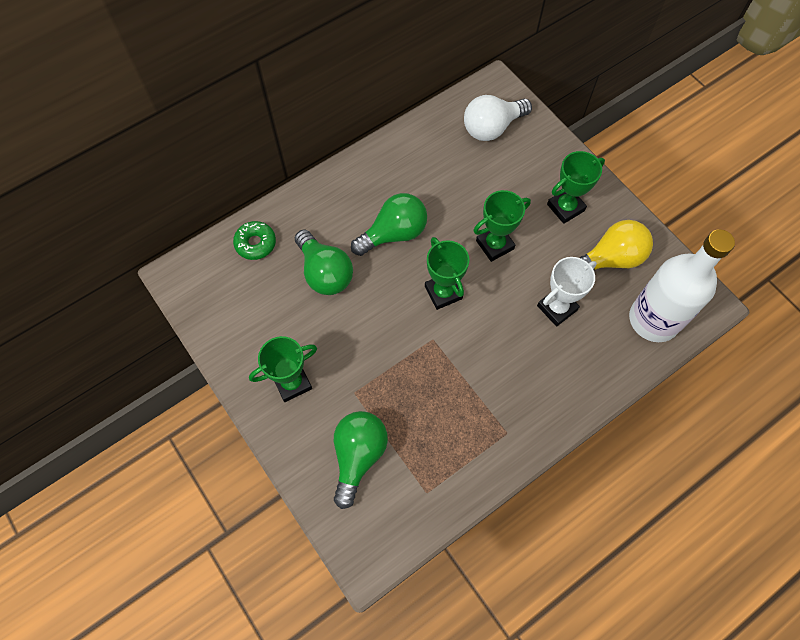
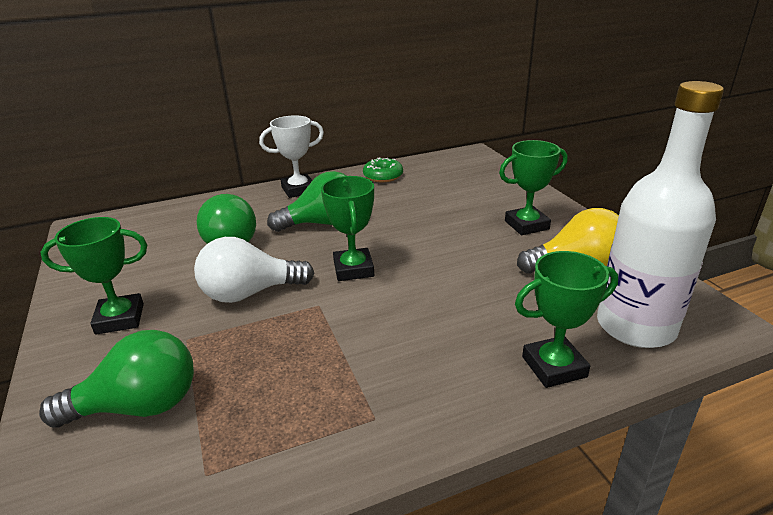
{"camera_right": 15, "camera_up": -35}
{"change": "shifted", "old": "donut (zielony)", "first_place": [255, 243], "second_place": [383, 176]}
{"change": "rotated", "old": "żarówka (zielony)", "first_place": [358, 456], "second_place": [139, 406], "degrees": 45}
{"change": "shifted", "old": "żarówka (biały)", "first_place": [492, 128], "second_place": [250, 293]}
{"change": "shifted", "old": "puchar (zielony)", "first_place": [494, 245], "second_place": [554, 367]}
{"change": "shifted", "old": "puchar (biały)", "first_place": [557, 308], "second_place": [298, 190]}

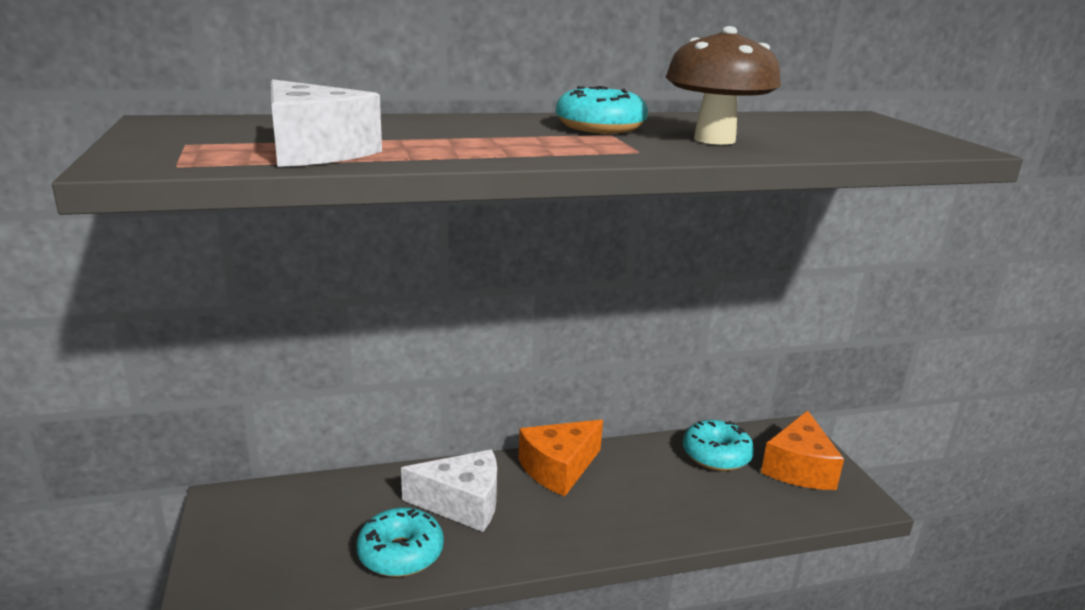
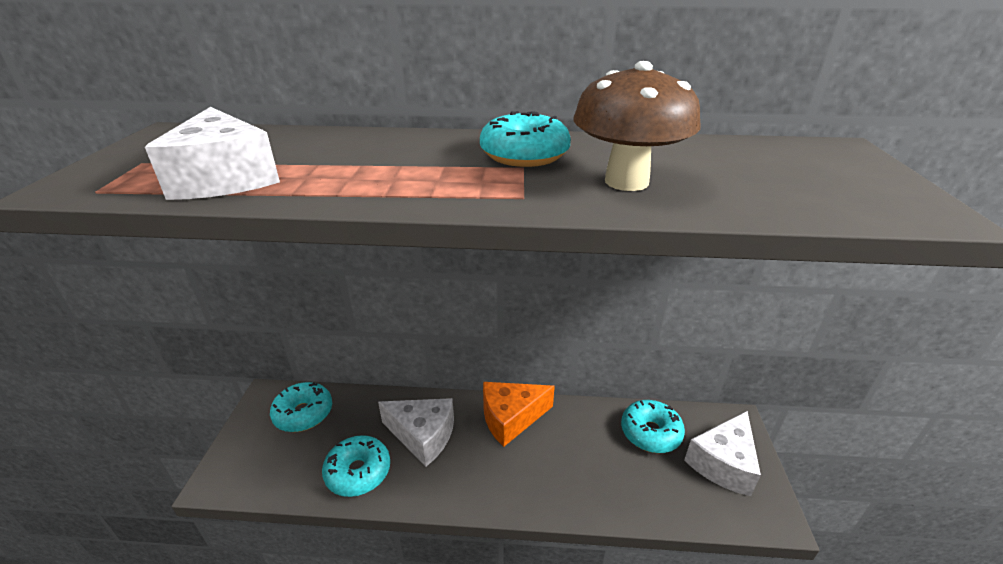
{"camera_right": 20, "camera_up": 10}
{"change": "repainted", "old": "ser (pomarańczowy)", "new": "ser (biały)", "first_place": [799, 468], "second_place": [723, 463]}
{"change": "new", "new": "donut (turkusowy)", "second_place": [303, 413]}

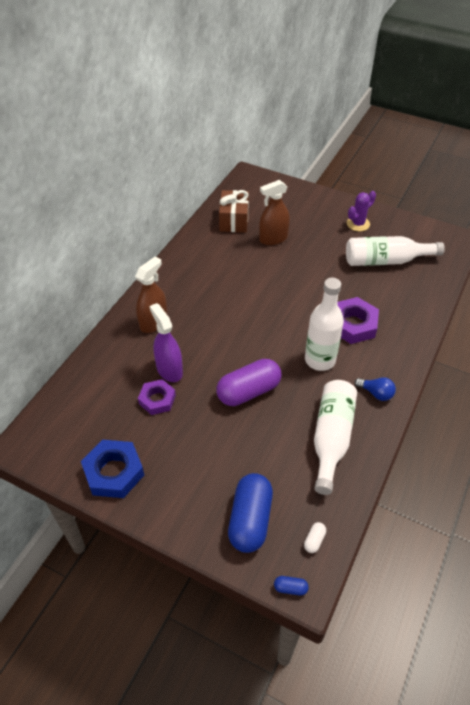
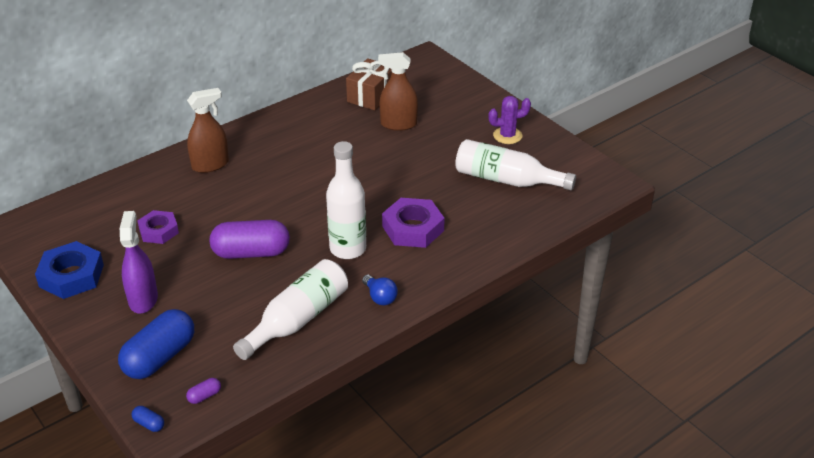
{"camera_right": 25, "camera_up": -10}
{"change": "shifted", "old": "spryskiwacz (fioletowy)", "first_place": [169, 370], "second_place": [143, 299]}
{"change": "repainted", "old": "kapsułka (biały)", "new": "kapsułka (fioletowy)", "first_place": [314, 540], "second_place": [204, 396]}

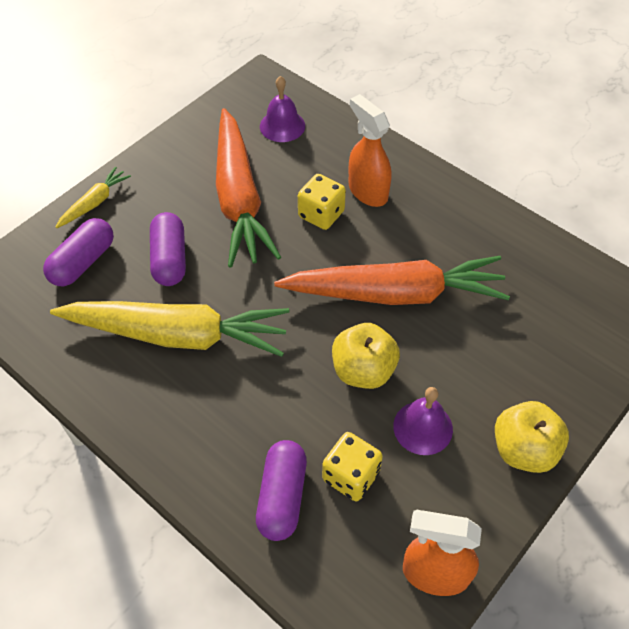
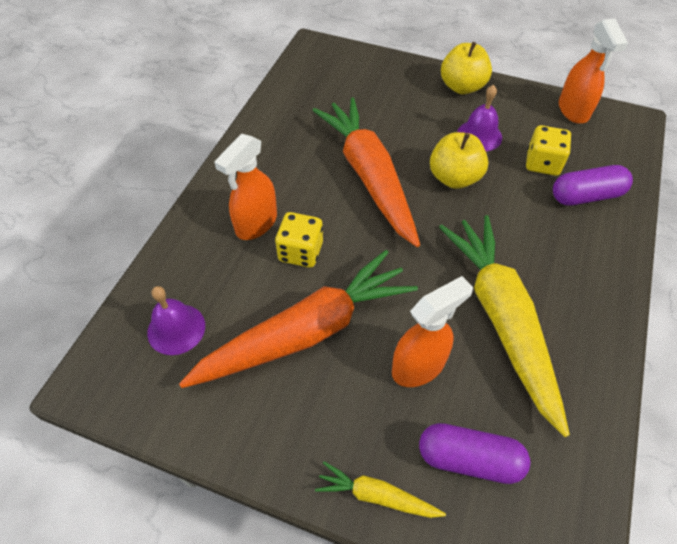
{"camera_right": -110, "camera_up": 0}
{"change": "swapped", "old": "kapsułka (fioletowy)", "new": "spryskiwacz (pomarańczowy)", "first_place": [170, 259], "second_place": [419, 366]}

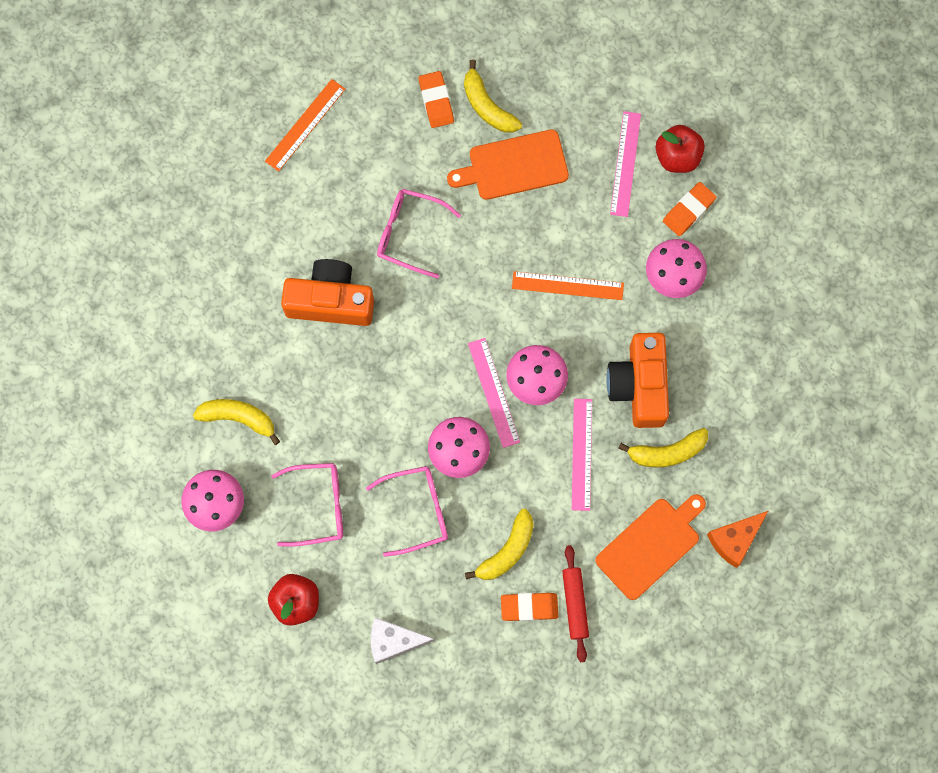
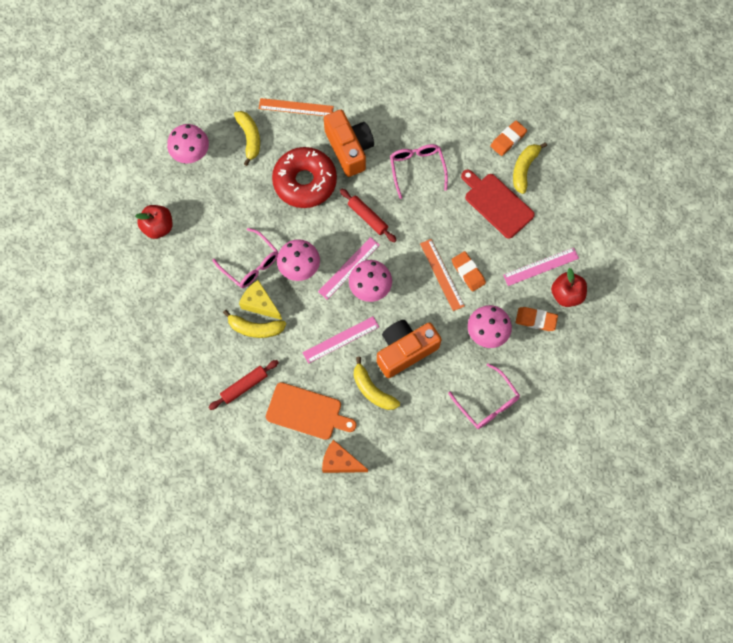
{"camera_right": 60, "camera_up": -5}
{"change": "shifted", "old": "linijka (pomarańczowy)", "first_place": [305, 125], "second_place": [296, 107]}
{"change": "shifted", "old": "okulary (różowy)", "first_place": [318, 505], "second_place": [487, 403]}
{"change": "gone", "old": "ser (biały)", "first_place": [394, 641]}
{"change": "repainted", "old": "deska do krojenia (pomarańczowy)", "new": "deska do krojenia (czerwony)", "first_place": [513, 166], "second_place": [497, 203]}
{"change": "shifted", "old": "gumka do mazania (pomarańczowy)", "first_place": [529, 607], "second_place": [468, 272]}
{"change": "new", "new": "ser (żółty)", "second_place": [260, 304]}
{"change": "new", "new": "donut (czerwony)", "second_place": [305, 182]}
{"change": "new", "new": "wałek do ciasta (czerwony)", "second_place": [367, 217]}

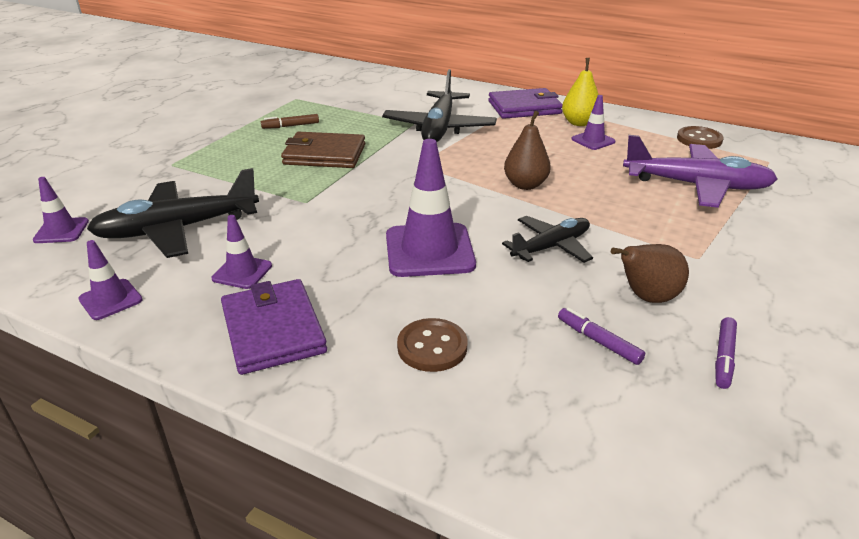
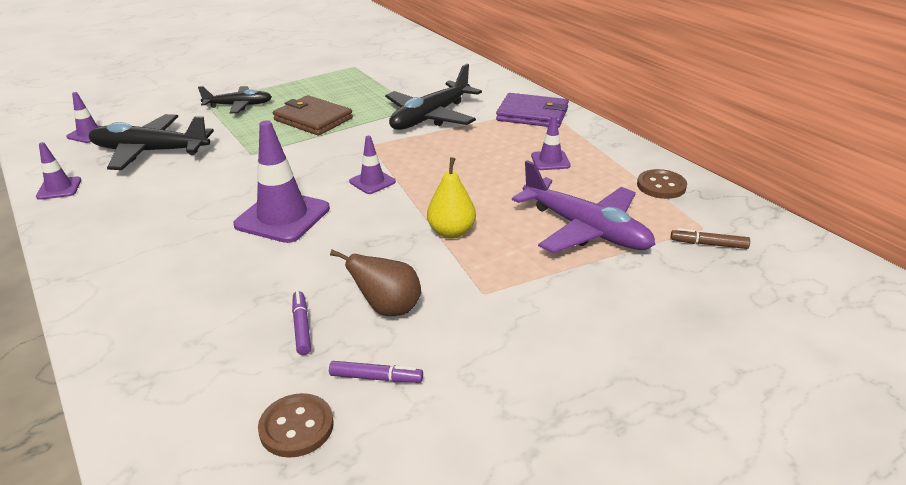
{"camera_right": 30, "camera_up": 0}
{"change": "shifted", "old": "pachołek (fioletowy)", "first_place": [242, 272], "second_place": [372, 182]}
{"change": "gone", "old": "portfel (fioletowy)", "first_place": [273, 330]}
{"change": "shifted", "old": "flamaster (brązowy)", "first_place": [290, 126], "second_place": [708, 244]}
{"change": "shifted", "old": "guzik (brązowy)", "first_place": [432, 347], "second_place": [296, 427]}
{"change": "shifted", "old": "samolot (czarny)", "first_place": [551, 247], "second_place": [239, 105]}
{"change": "gone", "old": "gruszka (brązowy)", "first_place": [525, 185]}
{"change": "shifted", "old": "gruszka (żółty)", "first_place": [579, 123], "second_place": [451, 232]}
{"change": "rotated", "old": "flamaster (fioletowy)", "first_place": [723, 357], "second_place": [376, 378], "degrees": -135}

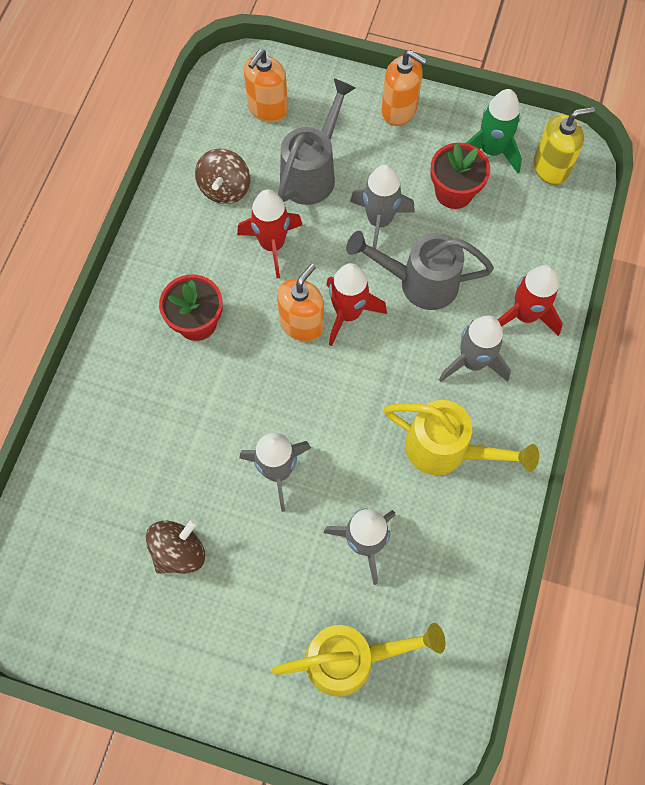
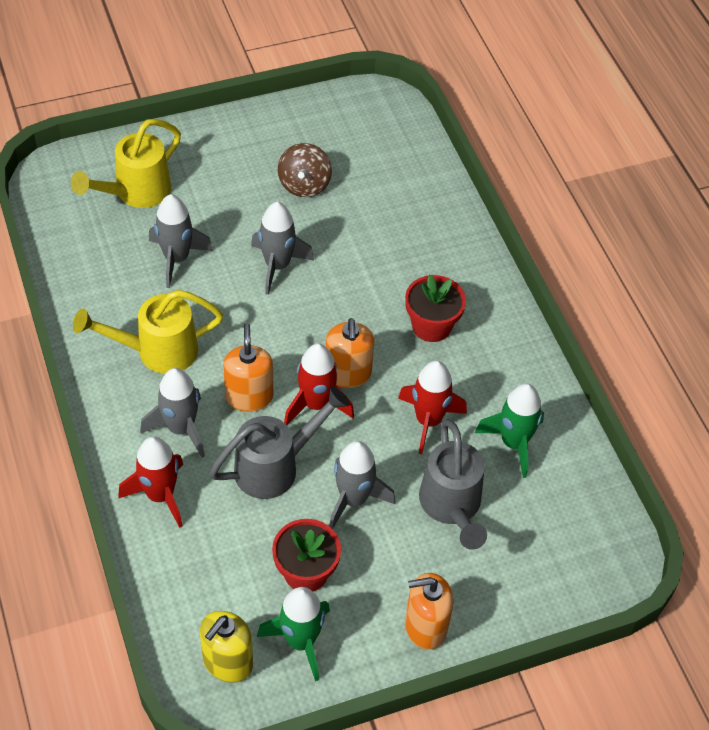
{"camera_right": 140, "camera_up": -15}
{"change": "swapped", "old": "bączek (brązowy)", "new": "rakieta (zielony)", "first_place": [225, 189], "second_place": [513, 443]}
{"change": "shifted", "old": "dozownik mydła (pomarańczowy)", "first_place": [267, 108], "second_place": [249, 396]}

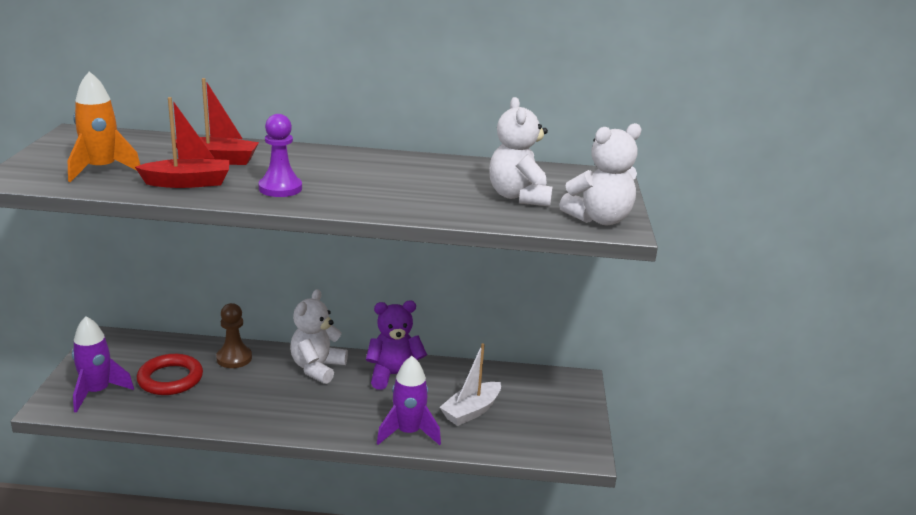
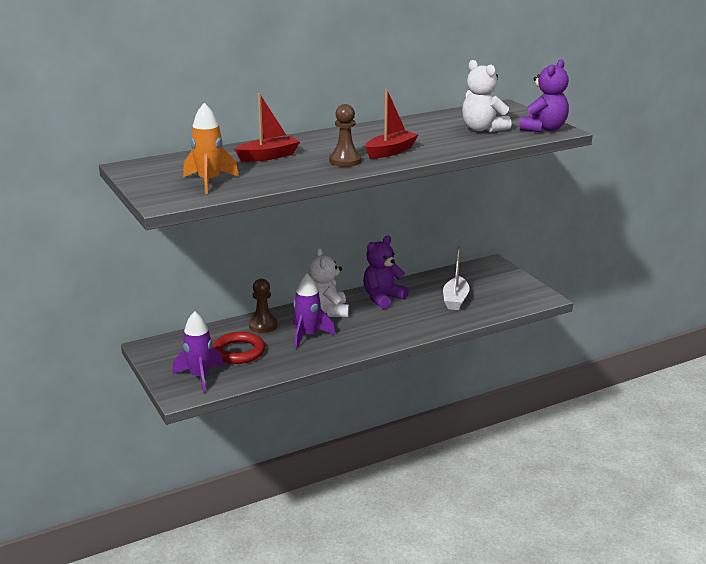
{"camera_right": -30, "camera_up": 0}
{"change": "shifted", "old": "łódka (czerwony)", "first_place": [188, 183], "second_place": [390, 151]}
{"change": "repainted", "old": "pionek (fioletowy)", "new": "pionek (brązowy)", "first_place": [280, 188], "second_place": [345, 161]}
{"change": "shifted", "old": "rakieta (fioletowy)", "first_place": [408, 432], "second_place": [308, 335]}
{"change": "repainted", "old": "miś (biały)", "new": "miś (fioletowy)", "first_place": [599, 219], "second_place": [543, 129]}

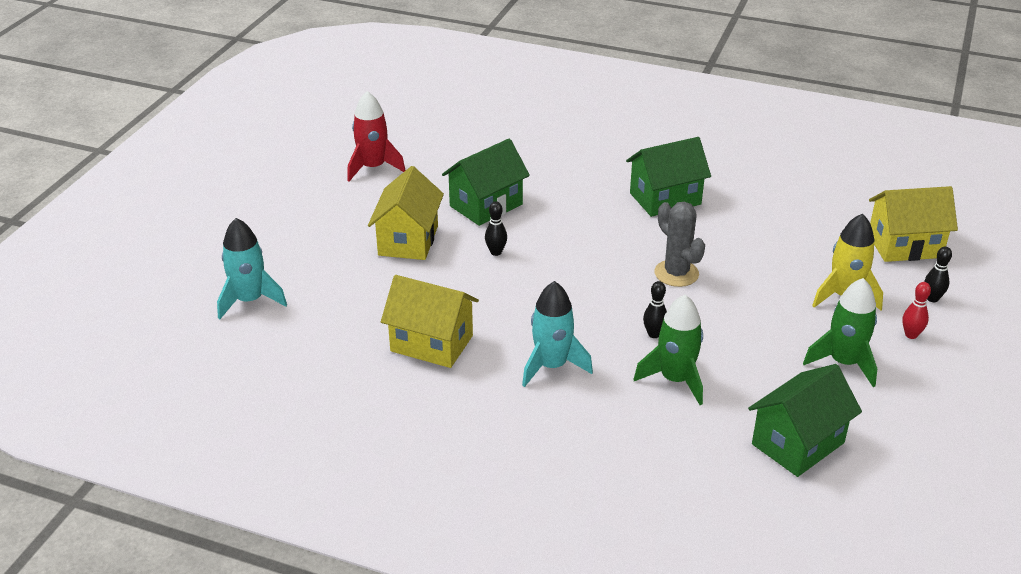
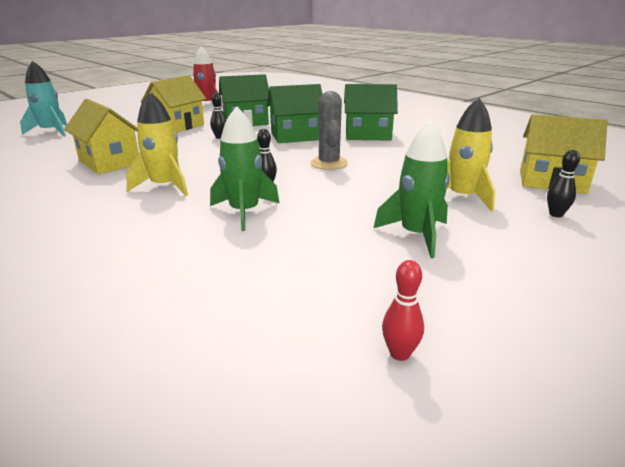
{"camera_right": 25, "camera_up": -10}
{"change": "repainted", "old": "rakieta (turkusowy)", "new": "rakieta (żółty)", "first_place": [552, 366], "second_place": [164, 186]}
{"change": "shifted", "old": "domek (zielony)", "first_place": [797, 443], "second_place": [296, 136]}
{"change": "shifted", "old": "kręgiel (czerwony)", "first_place": [911, 335], "second_place": [399, 353]}

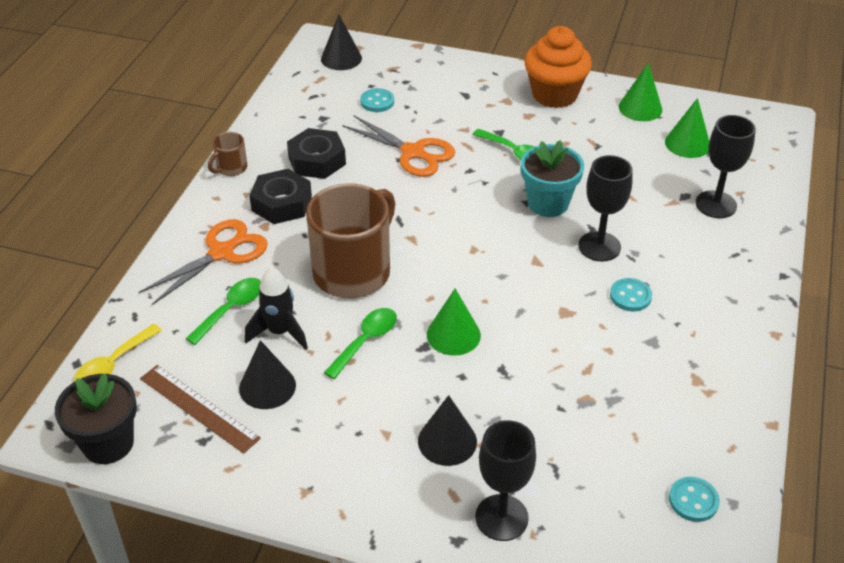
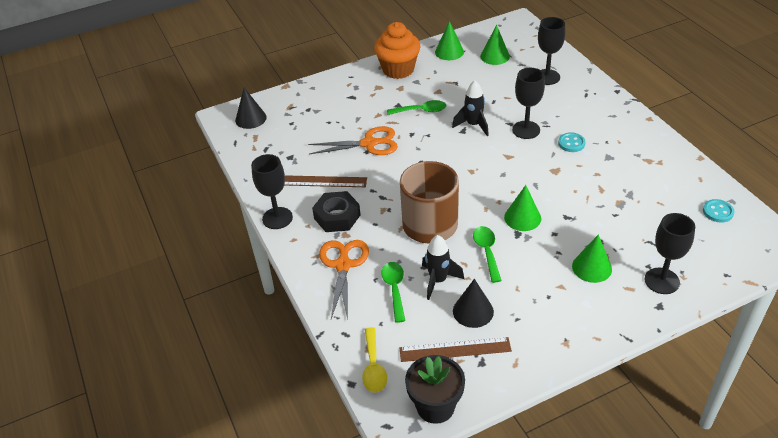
{"camera_right": -40, "camera_up": 0}
{"change": "swapped", "old": "kubek (brązowy)", "new": "kielich (czarny)", "first_place": [231, 168], "second_place": [277, 218]}
{"change": "swapped", "old": "nakrętka (czarny)", "new": "linijka (brązowy)", "first_place": [317, 160], "second_place": [322, 181]}
{"change": "gone", "old": "guzik (turkusowy)", "first_place": [377, 102]}
{"change": "repainted", "old": "stożek (czarny)", "new": "stożek (zielony)", "first_place": [447, 441], "second_place": [592, 267]}
{"change": "swapped", "old": "doniczka (turkusowy)", "new": "rakieta (czarny)", "first_place": [548, 203], "second_place": [473, 125]}

